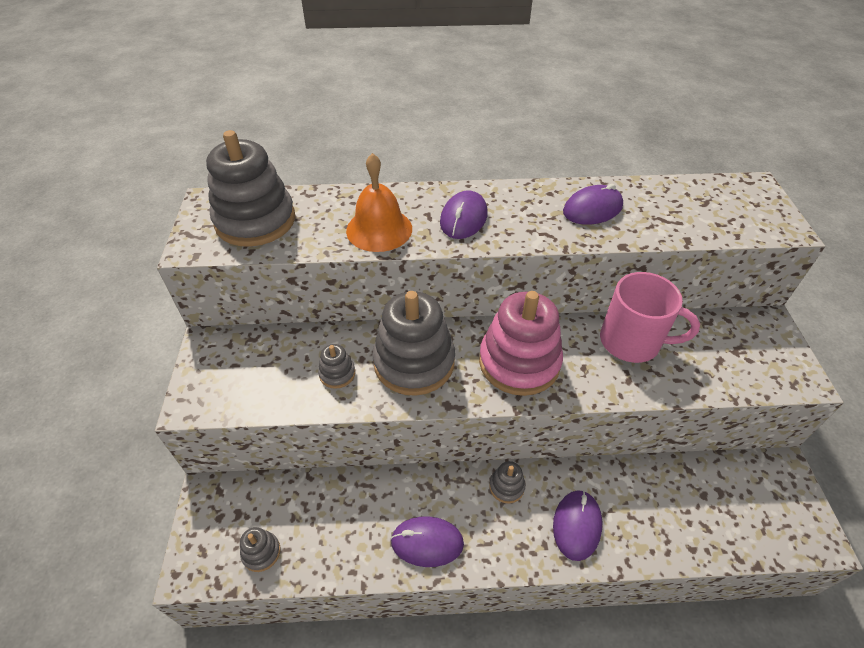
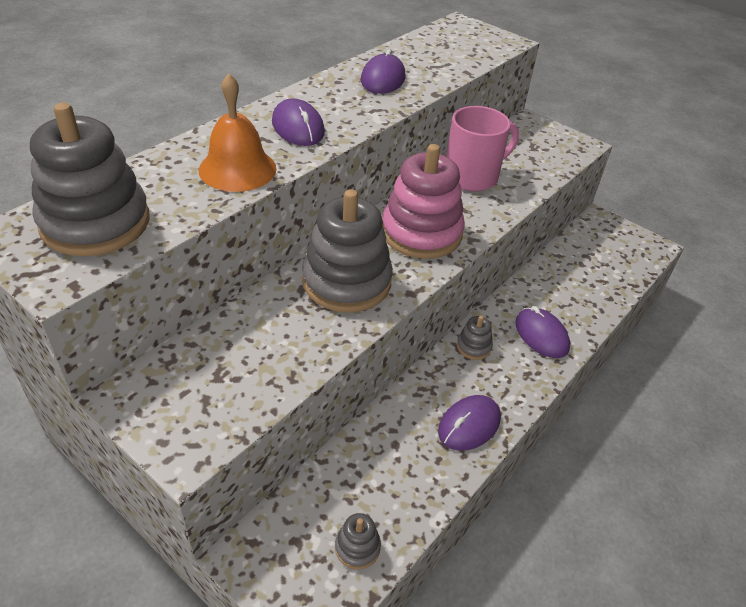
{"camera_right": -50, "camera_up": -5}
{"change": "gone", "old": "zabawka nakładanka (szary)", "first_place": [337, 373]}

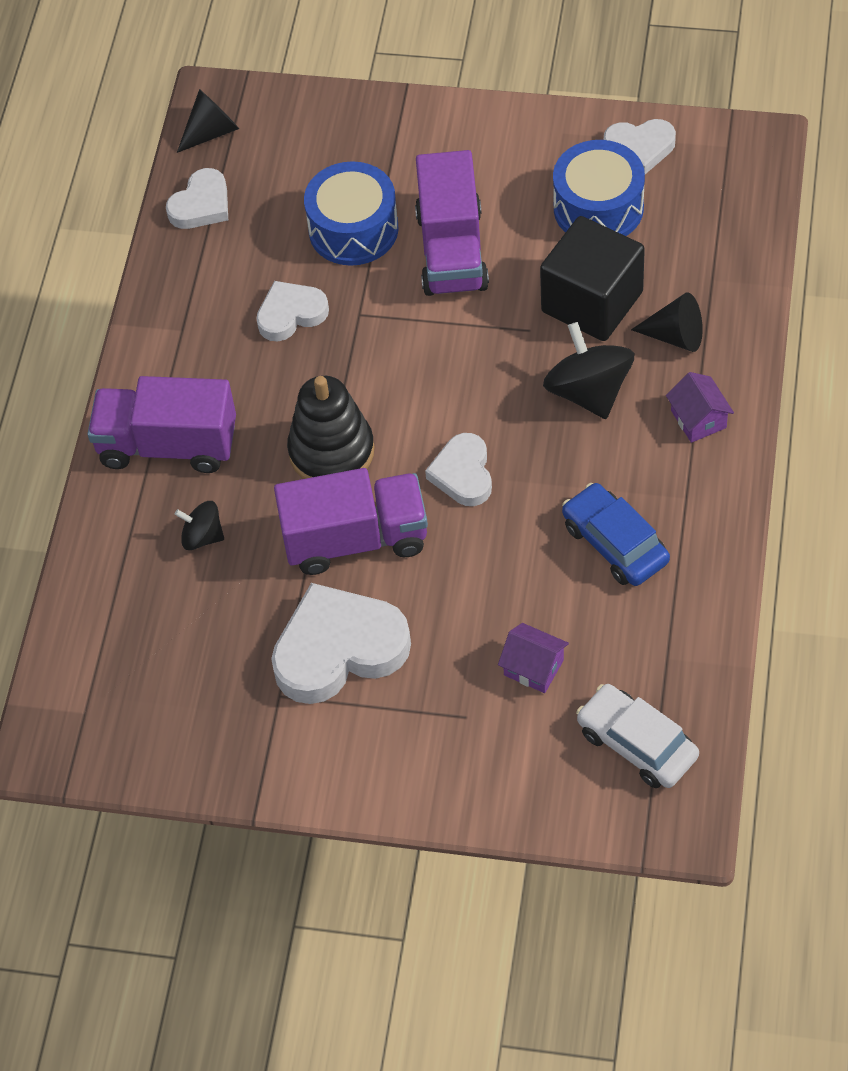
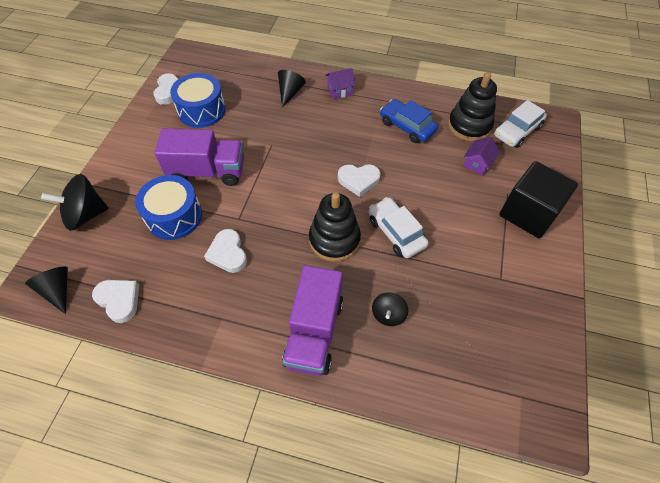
{"camera_right": -90, "camera_up": 0}
{"change": "gone", "old": "serce (biały)", "first_place": [338, 649]}
{"change": "swapped", "old": "ciężarówka (fioletowy)", "new": "samochód (biały)", "first_place": [355, 538], "second_place": [396, 232]}
{"change": "shifted", "old": "sześcian (czarny)", "first_place": [592, 302], "second_place": [528, 213]}
{"change": "shifted", "old": "bączek (czarny)", "first_place": [588, 392], "second_place": [86, 215]}
{"change": "rotated", "old": "samochód (niebieski)", "first_place": [615, 543], "second_place": [407, 126], "degrees": 75}
{"change": "new", "new": "zabawka nakładanka (czarny)", "second_place": [469, 126]}

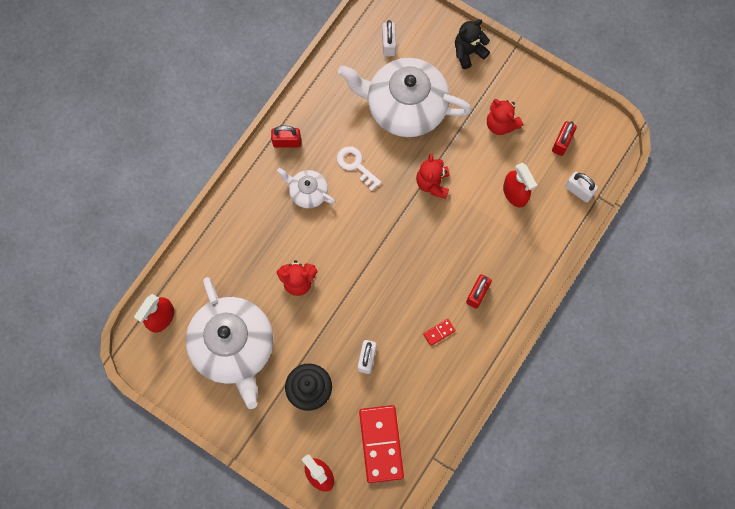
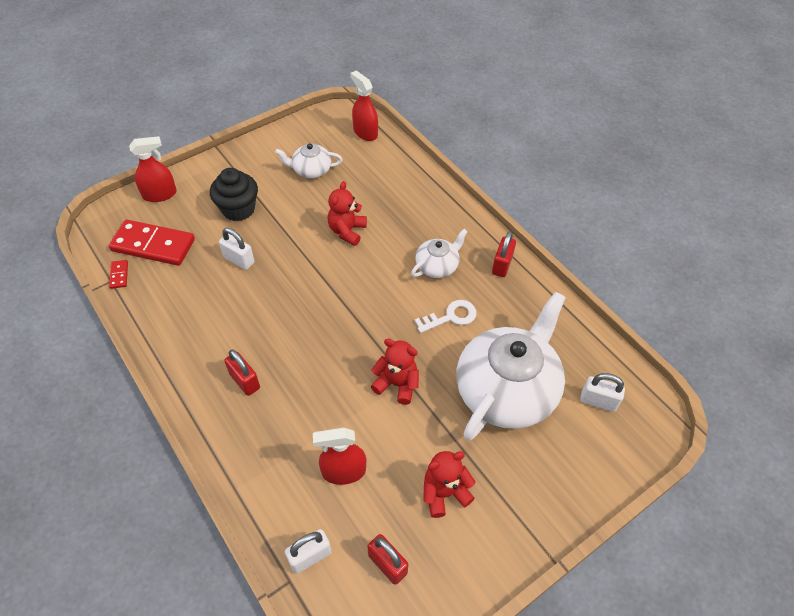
{"camera_right": 110, "camera_up": -20}
{"change": "scaled", "old": "imbryk (biały)", "first_place": [234, 347], "second_place": [311, 170], "factor": 0.47}
{"change": "shifted", "old": "kostka domina (czerwony)", "first_place": [439, 332], "second_place": [119, 275]}
{"change": "gone", "old": "miś (czarny)", "first_place": [468, 52]}

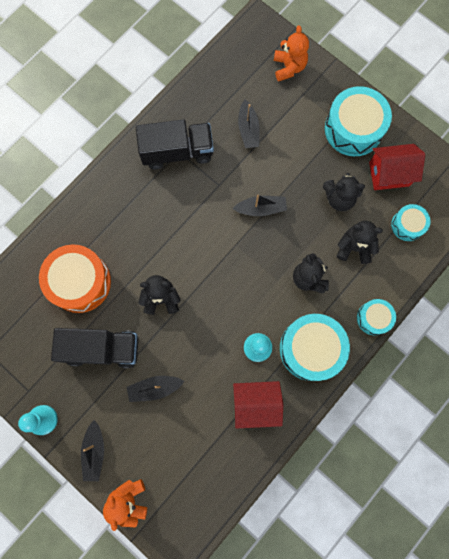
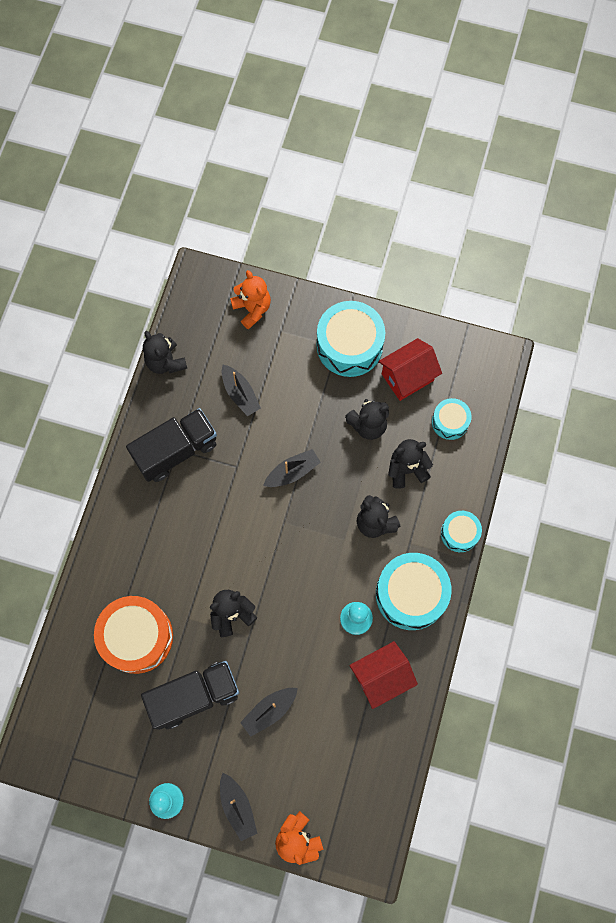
{"camera_right": -25, "camera_up": -5}
{"change": "new", "new": "miś (czarny)", "second_place": [165, 362]}

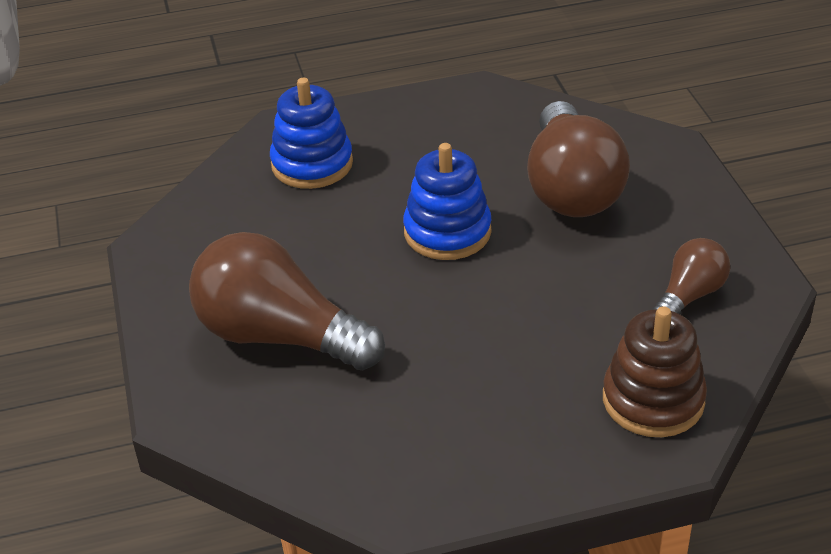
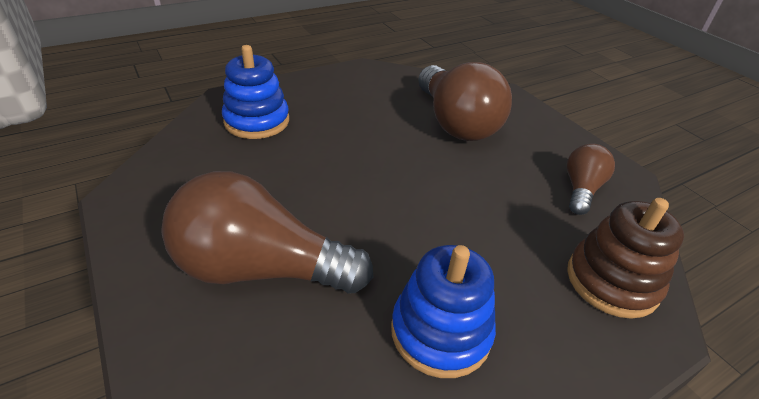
{"camera_right": -20, "camera_up": 0}
{"change": "shifted", "old": "zabawka nakładanka (niebieski)", "first_place": [447, 232], "second_place": [440, 332]}

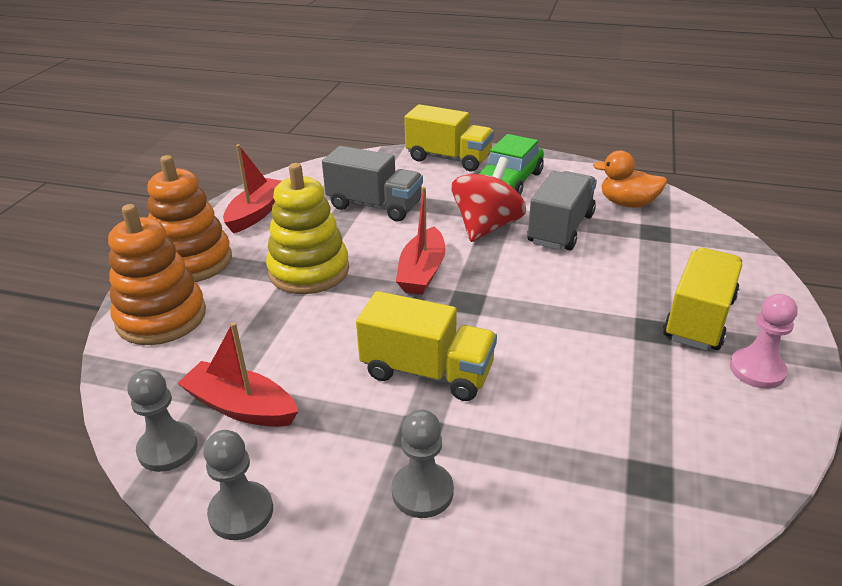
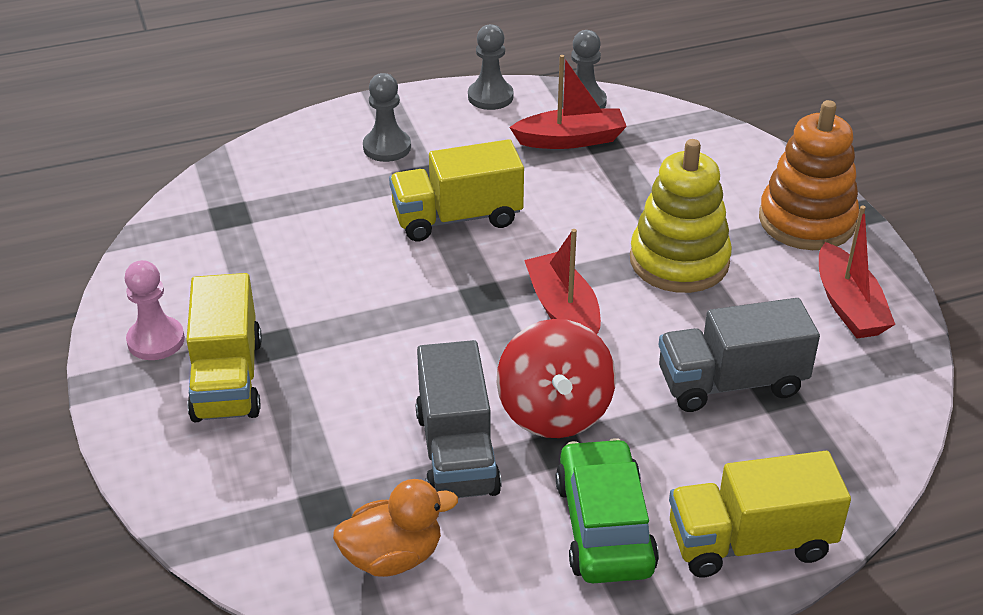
{"camera_right": 145, "camera_up": 5}
{"change": "gone", "old": "zabawka nakładanka (pomarańczowy)", "first_place": [161, 317]}

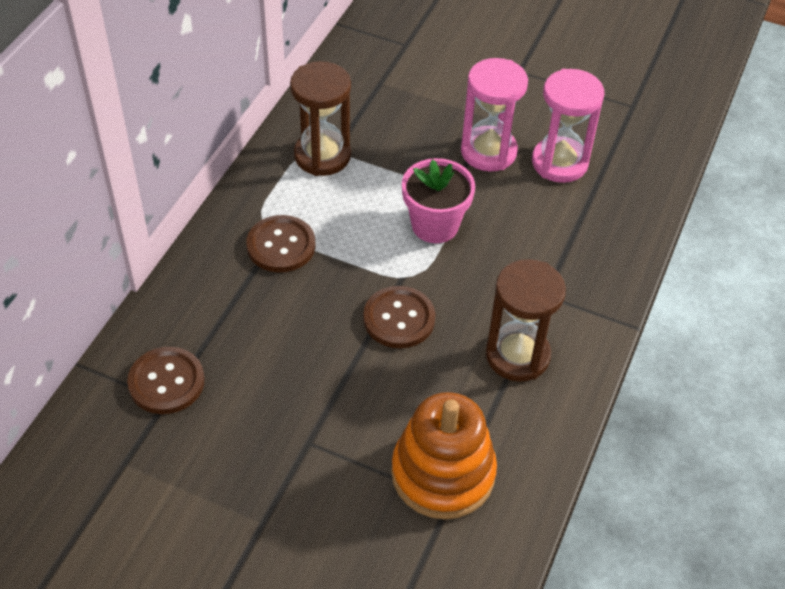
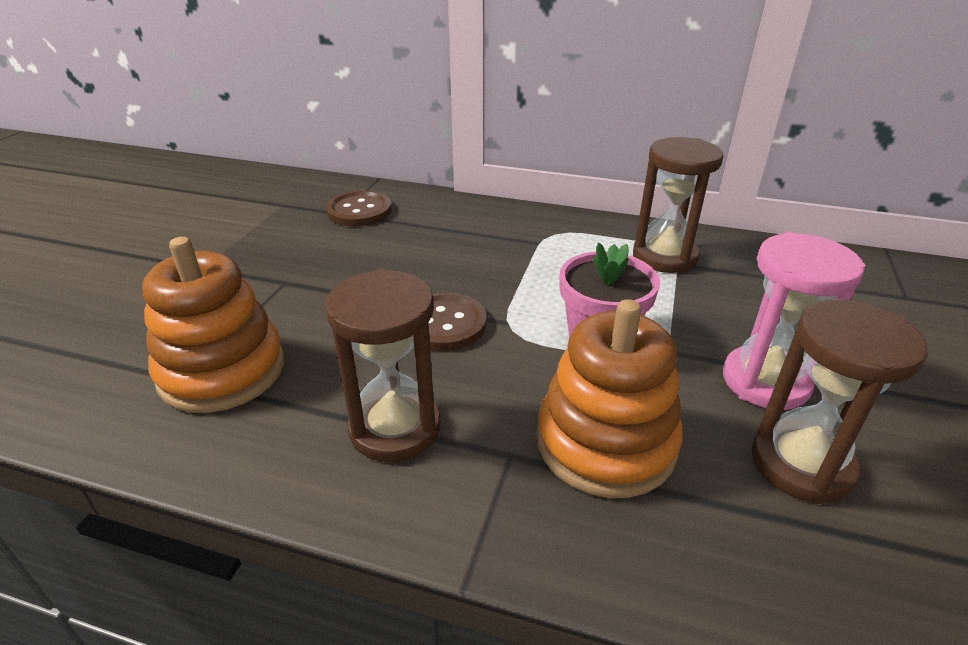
{"camera_right": 85, "camera_up": -15}
{"change": "gone", "old": "guzik (brązowy)", "first_place": [281, 245]}
{"change": "repainted", "old": "klepsydra (różowy)", "new": "klepsydra (brązowy)", "first_place": [559, 162], "second_place": [801, 464]}
{"change": "new", "new": "zabawka nakładanka (pomarańczowy)", "second_place": [605, 443]}

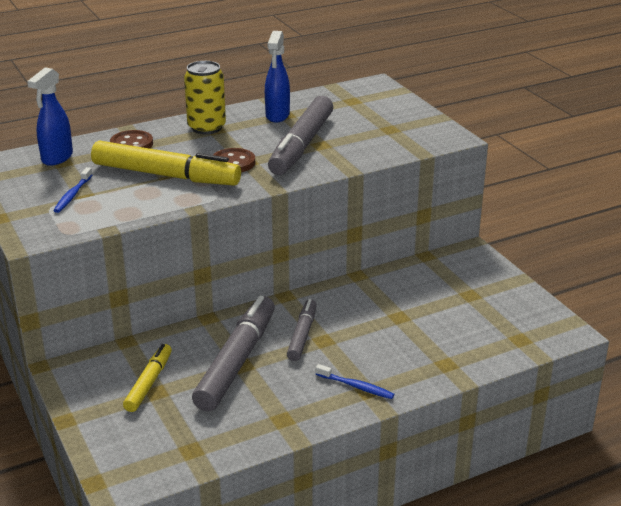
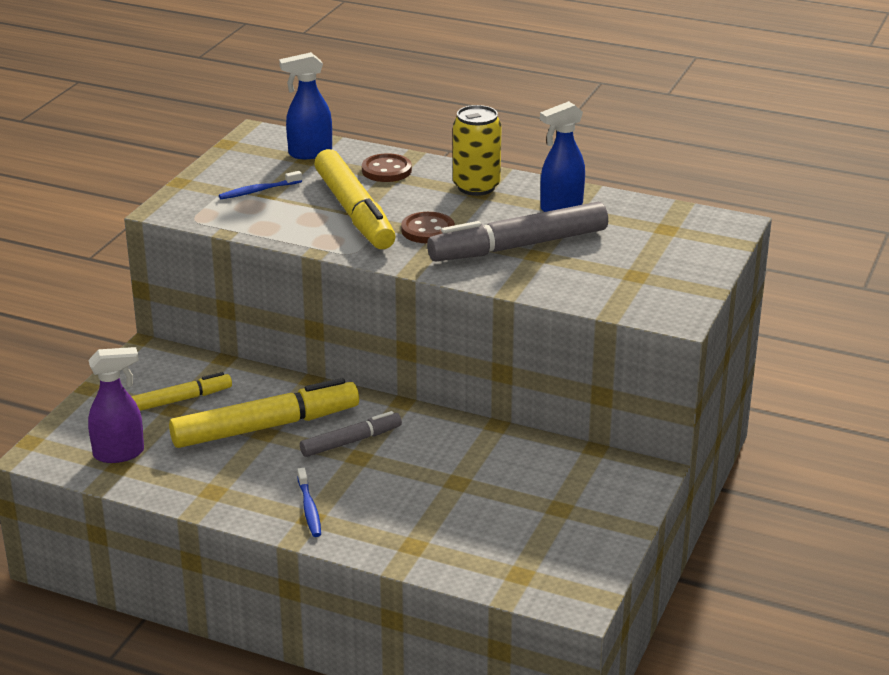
{"camera_right": 50, "camera_up": 0}
{"change": "repainted", "old": "flamaster (szary)", "new": "flamaster (żółty)", "first_place": [236, 361], "second_place": [265, 427]}
{"change": "new", "new": "spryskiwacz (fioletowy)", "second_place": [119, 453]}

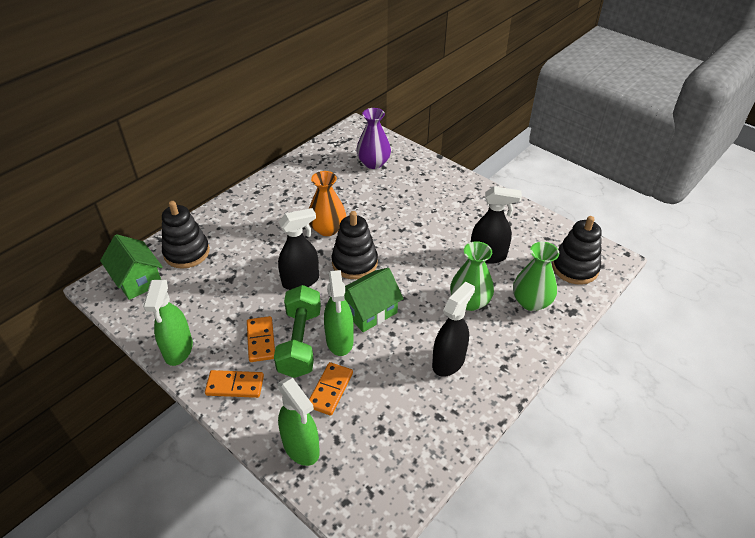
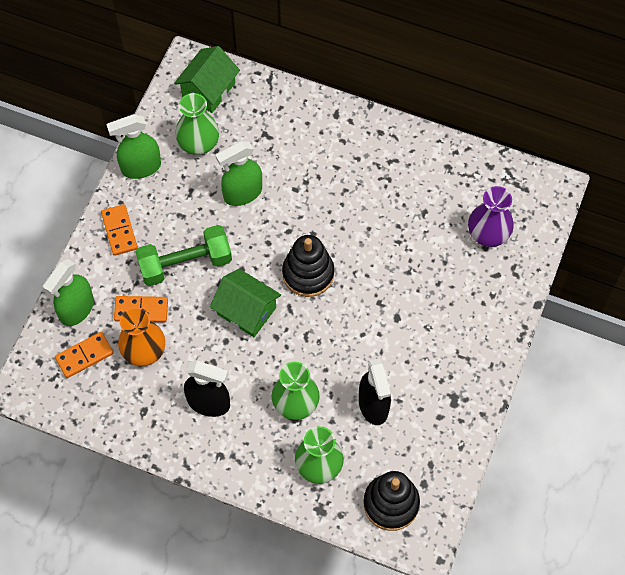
{"camera_right": 70, "camera_up": 20}
{"change": "gone", "old": "zabawka nakładanka (czarny)", "first_place": [187, 252]}
{"change": "shifted", "old": "kostka domina (pomarańczowy)", "first_place": [261, 340], "second_place": [84, 356]}
{"change": "gone", "old": "spryskiwacz (czarny)", "first_place": [301, 281]}
{"change": "shifted", "old": "wazon (pomarańczowy)", "first_place": [327, 229], "second_place": [144, 350]}
{"change": "shifted", "old": "spryskiwacz (zielony)", "first_place": [339, 341], "second_place": [242, 193]}
{"change": "new", "new": "wazon (zielony)", "second_place": [198, 143]}

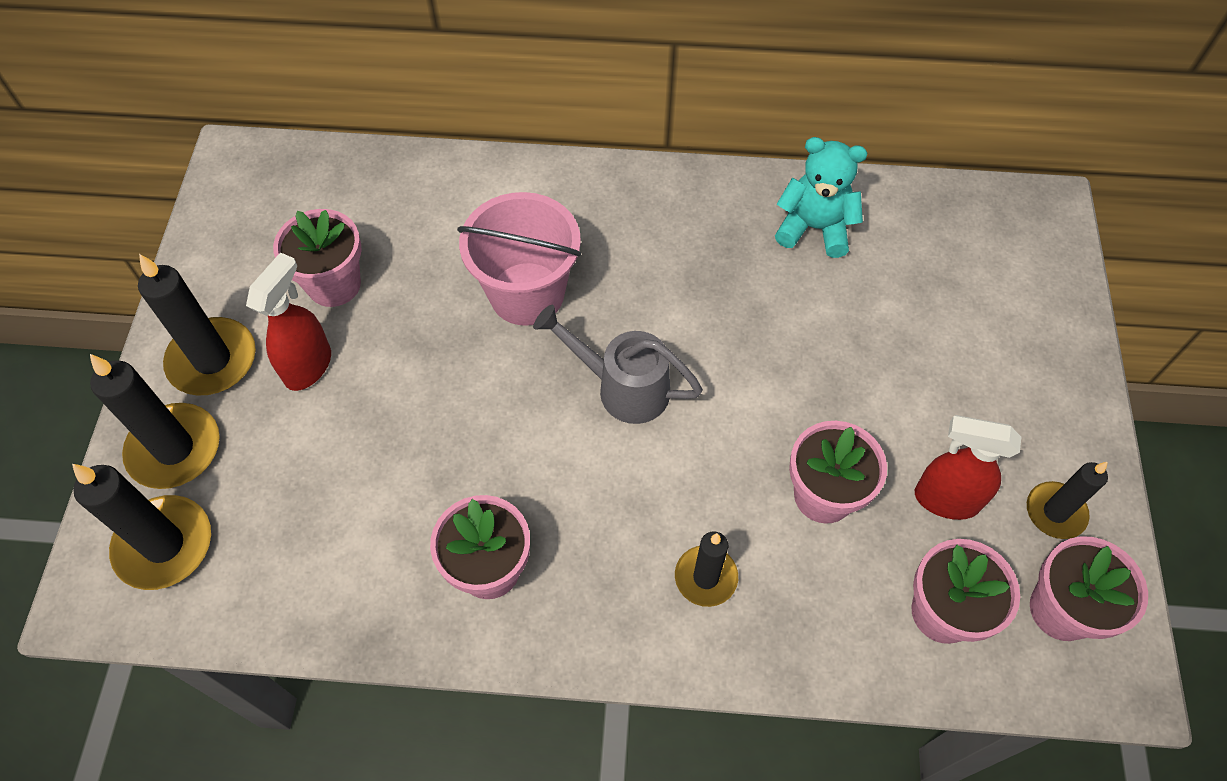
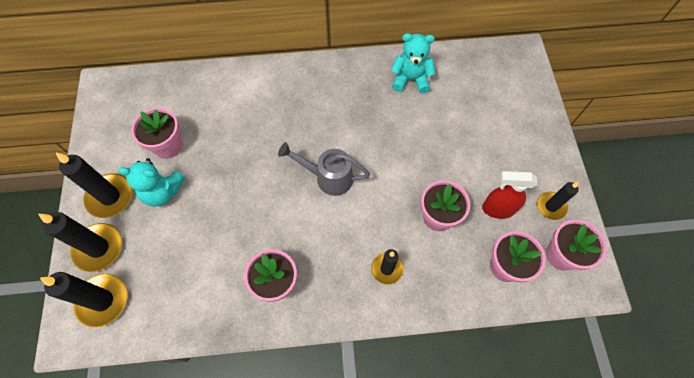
{"camera_right": -10, "camera_up": 5}
{"change": "swapped", "old": "spryskiwacz (czerwony)", "new": "miś (turkusowy)", "first_place": [309, 366], "second_place": [163, 192]}
{"change": "gone", "old": "wiadro (różowy)", "first_place": [527, 294]}

